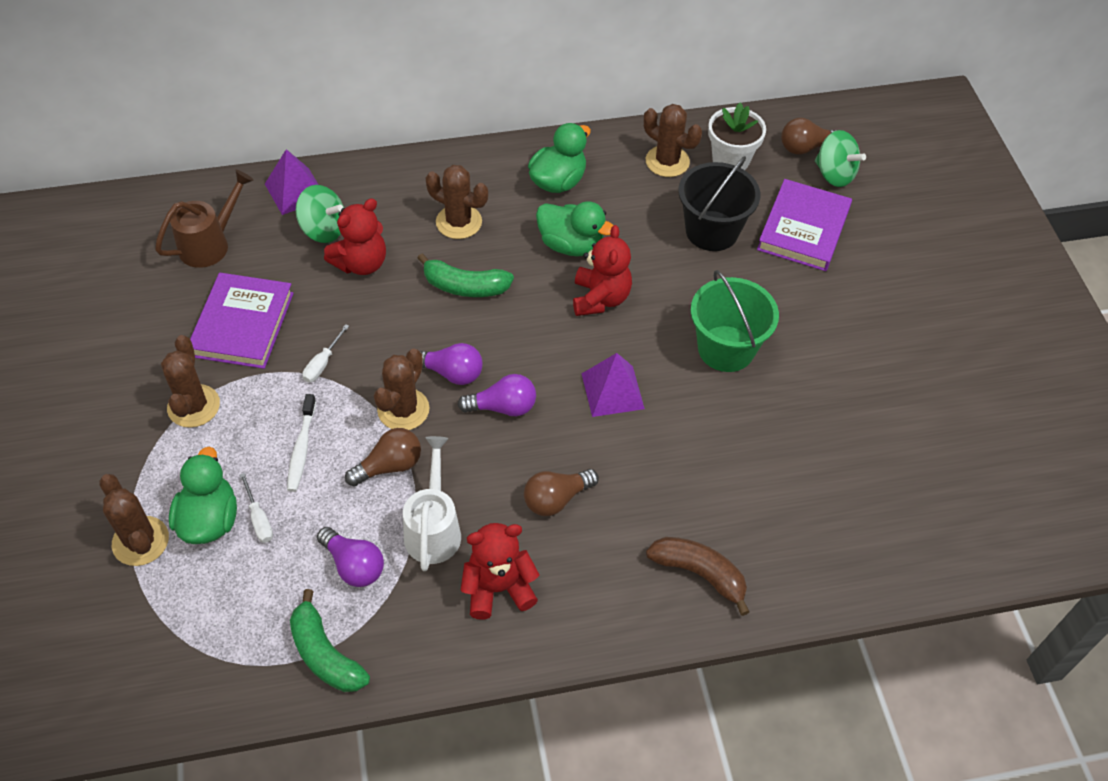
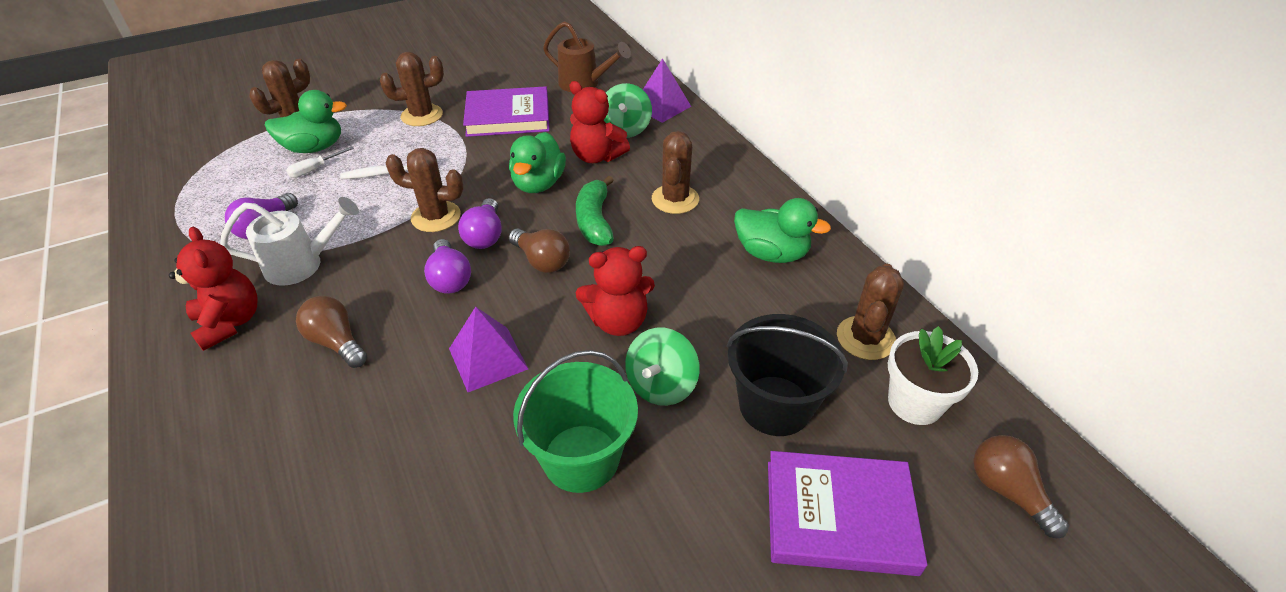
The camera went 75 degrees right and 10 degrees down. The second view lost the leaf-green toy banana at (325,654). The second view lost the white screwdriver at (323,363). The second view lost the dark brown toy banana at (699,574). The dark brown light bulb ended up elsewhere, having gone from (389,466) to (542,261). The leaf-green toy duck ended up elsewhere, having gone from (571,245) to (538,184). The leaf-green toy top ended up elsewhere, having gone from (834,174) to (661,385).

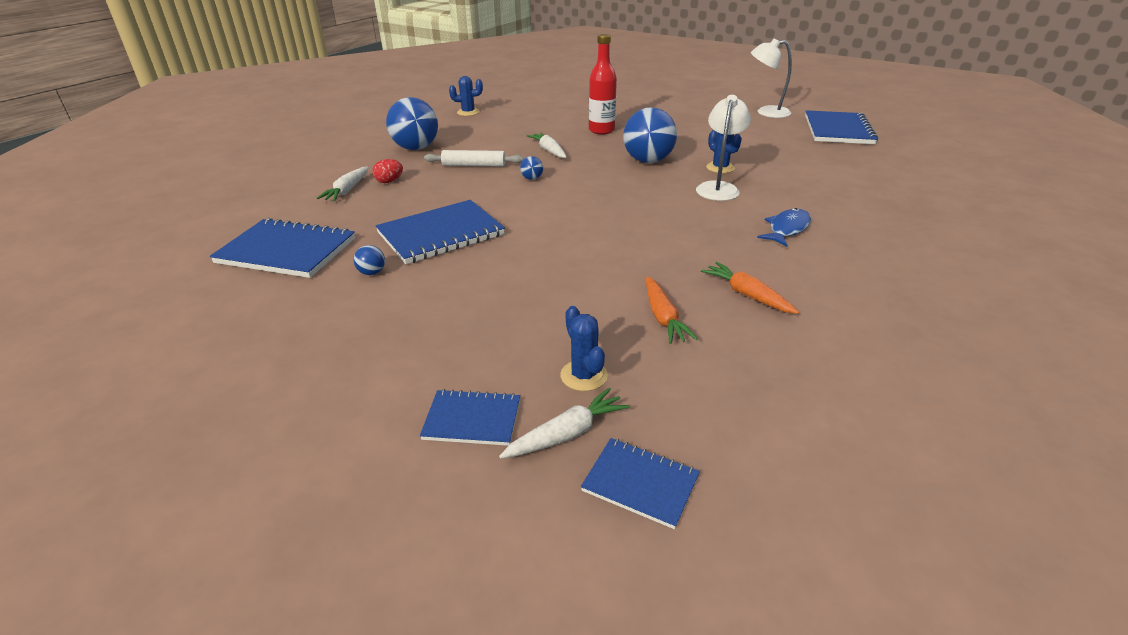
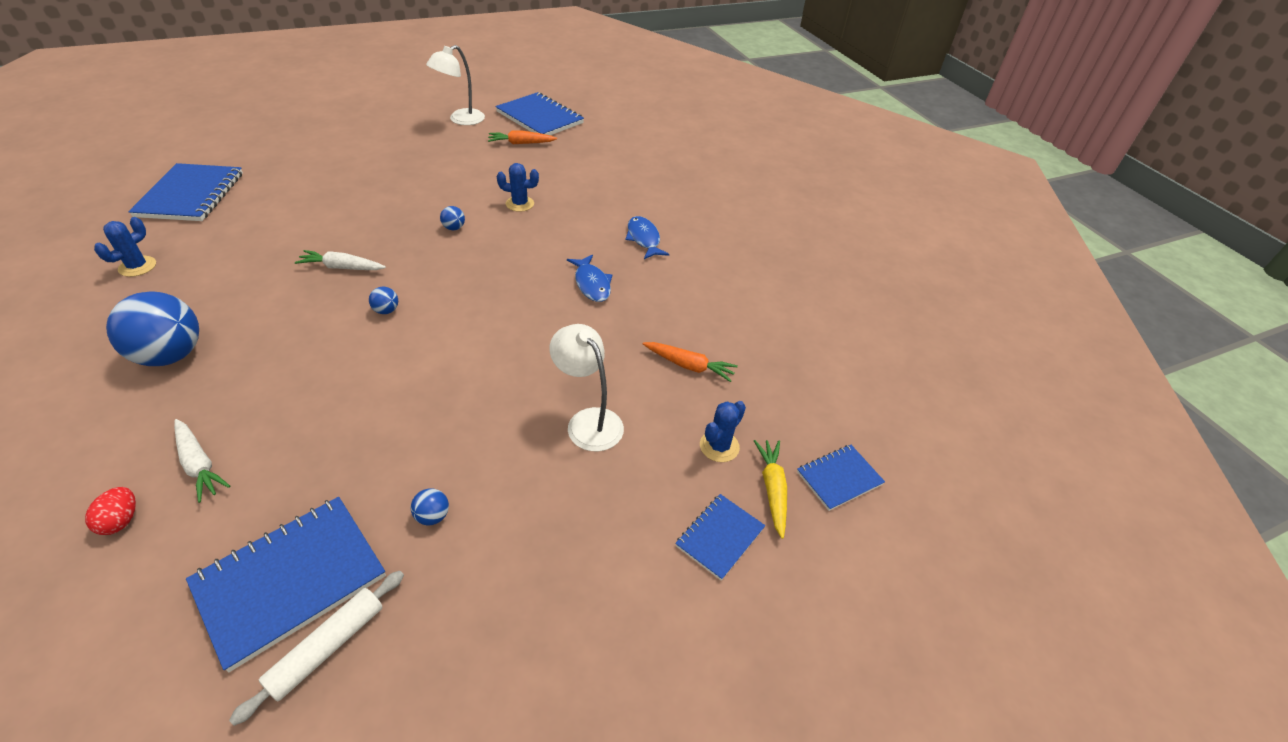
The camera went 60 degrees left and 10 degrees up. The second view lost the red flask at (601,130). The second view gained the blue toy fish at (592,284). The red toy egg ended up elsewhere, having gone from (389,181) to (121,520). The blue notepad ended up elsewhere, having gone from (441,234) to (191,195). The white rolling pin ended up elsewhere, having gone from (474,165) to (328,647). The white reading lamp ended up elsewhere, having gone from (718,188) to (588,421). The orange-coloured toy carrot ended up elsewhere, having gone from (747,295) to (521,143). What was the white toy carrot at (567,434) turned into the bright yellow toy carrot at (772,489). The blue prickly plant at (583,375) ended up facing another way, 60 degrees counterclockwise from before. The size of the blue ball at (648,161) changed by a factor of 0.42.

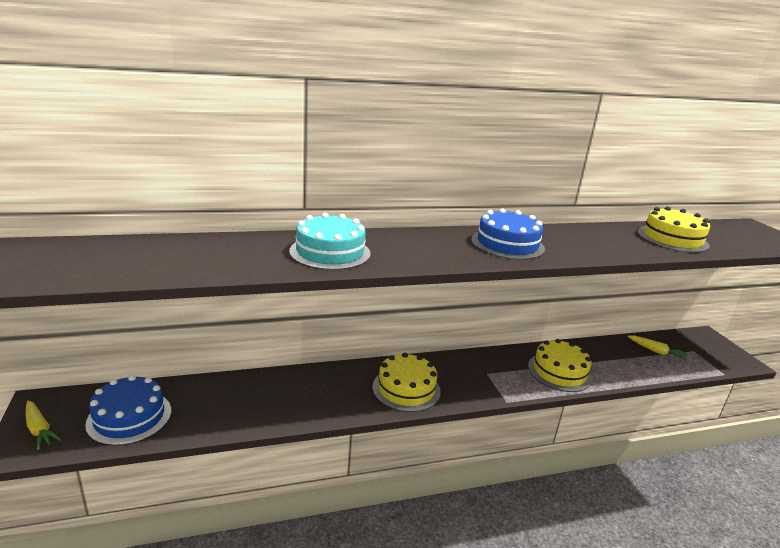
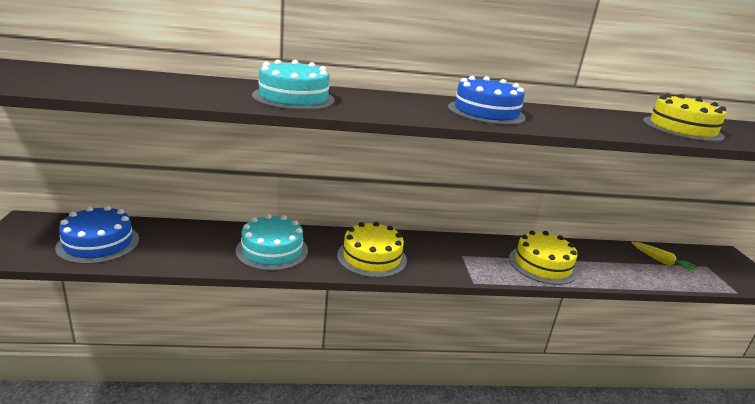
The camera went 10 degrees right and 0 degrees up. The second view lost the bright yellow toy carrot at (39,429). The second view gained the aqua cake at (272,250).

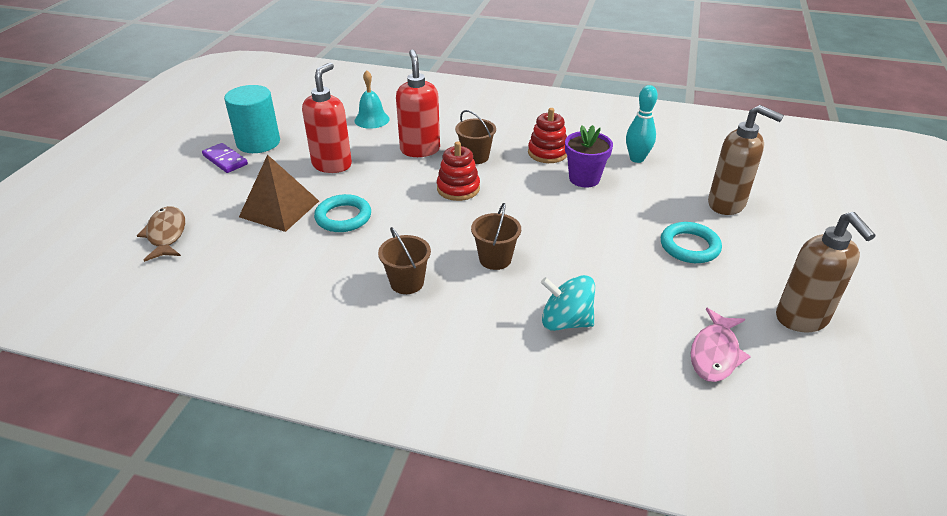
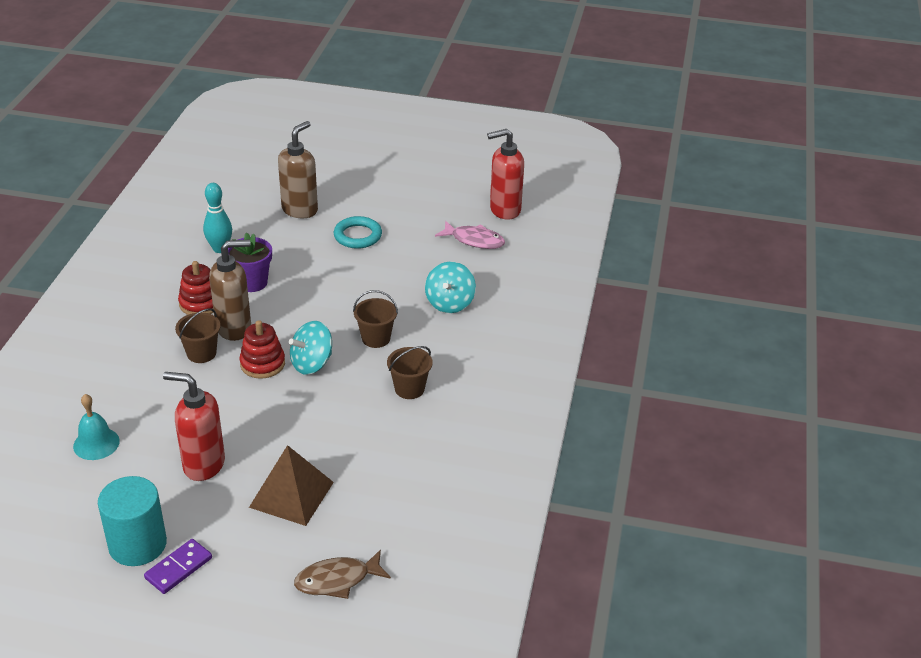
The camera went 95 degrees left and 0 degrees up. The second view lost the aqua hoop at (343,217). The second view gained the aqua toy top at (312,363). The red soap pump ended up elsewhere, having gone from (420,150) to (504,210). The dark brown soap pump ended up elsewhere, having gone from (802,319) to (234,328).

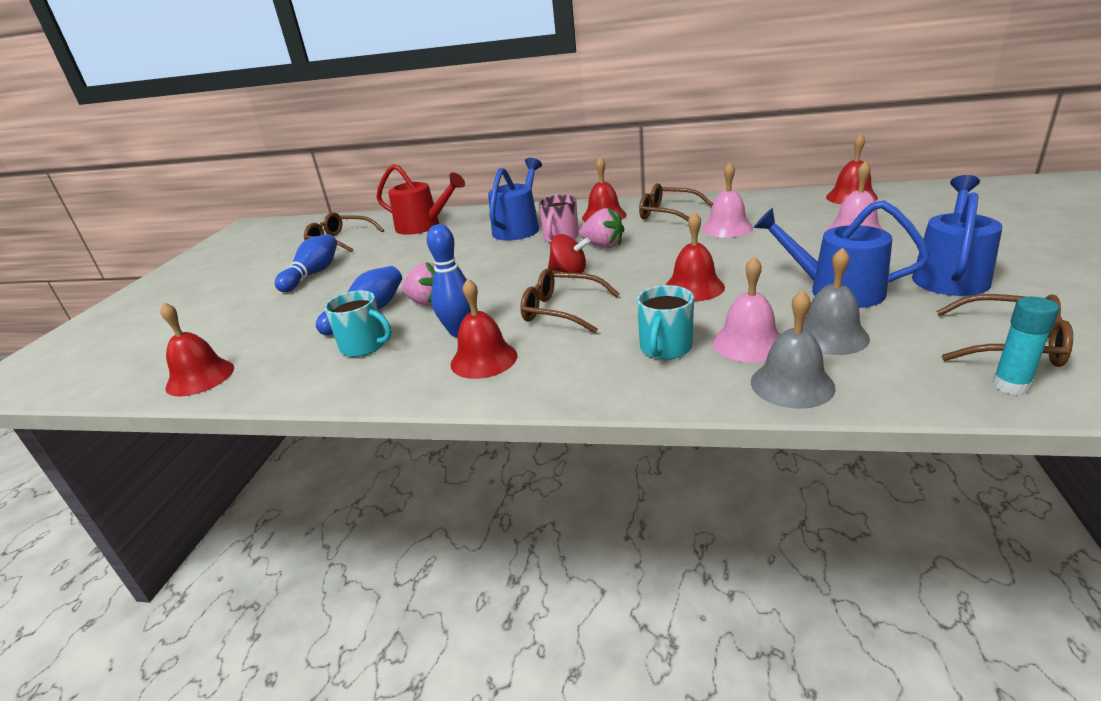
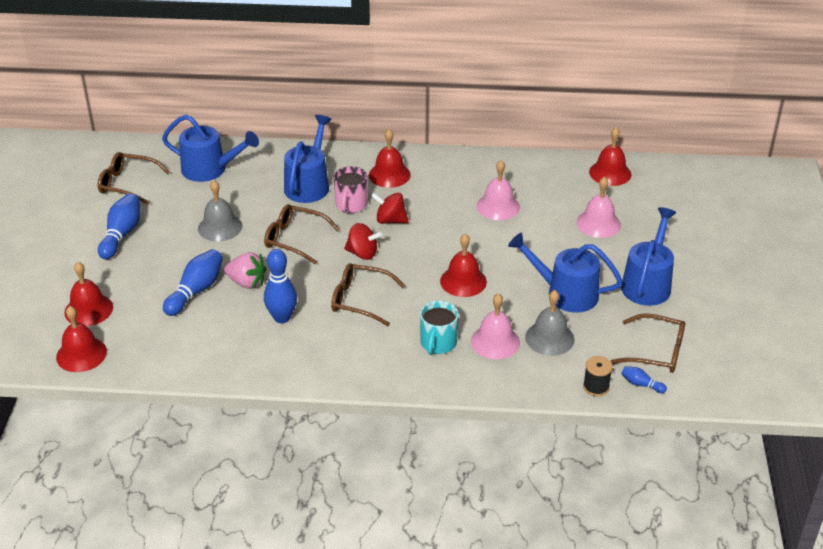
The camera went 10 degrees left and 10 degrees up. The second view lost the aqua tea mug at (365,346). The second view gained the jet-black spool at (596,387). The red school bell ended up elsewhere, having gone from (484,359) to (88,309). The dark brown spectacles ended up elsewhere, having gone from (668,214) to (295,239). The gray school bell ended up elsewhere, having gone from (792,384) to (220,227). Where the rosy strawberry stood at (603,246), the red toy top came to stand at (390,220). Where the aqua glue stood at (1010,385), the blue tenpin came to stand at (641,384). What was the red watering can at (423,226) turned into the blue watering can at (209,169).

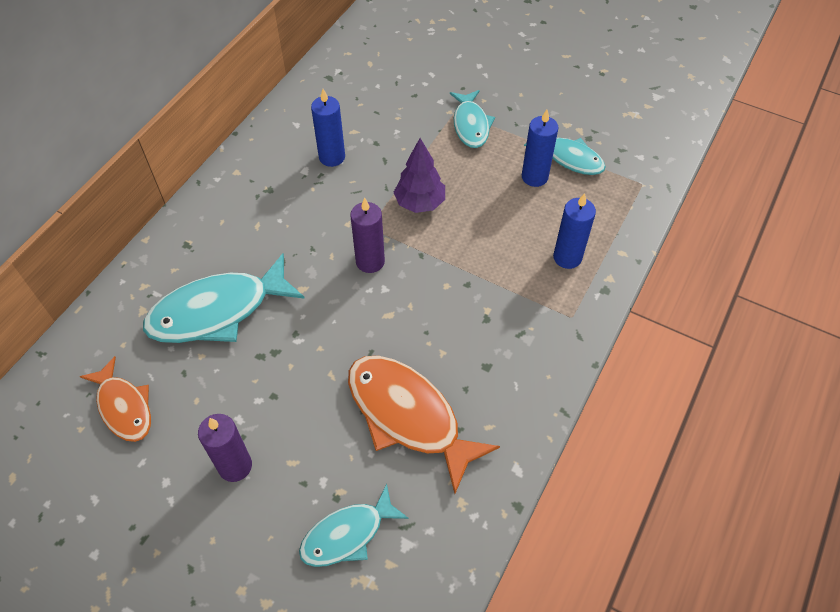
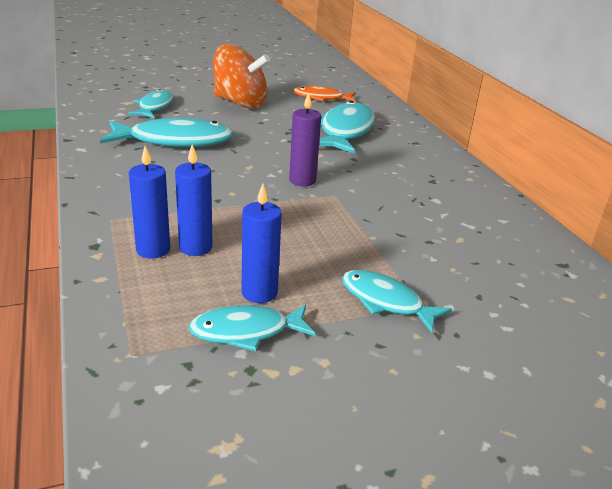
The camera went 130 degrees right and 25 degrees down. The second view lost the violet tree at (420,203). The blue wax candle ended up elsewhere, having gone from (332,157) to (195,247). Where the violet wax candle stood at (235,466), the orange-coloured toy top came to stand at (240,103). What was the orange-coloured toy fish at (408,416) turned into the aqua toy fish at (175,141).

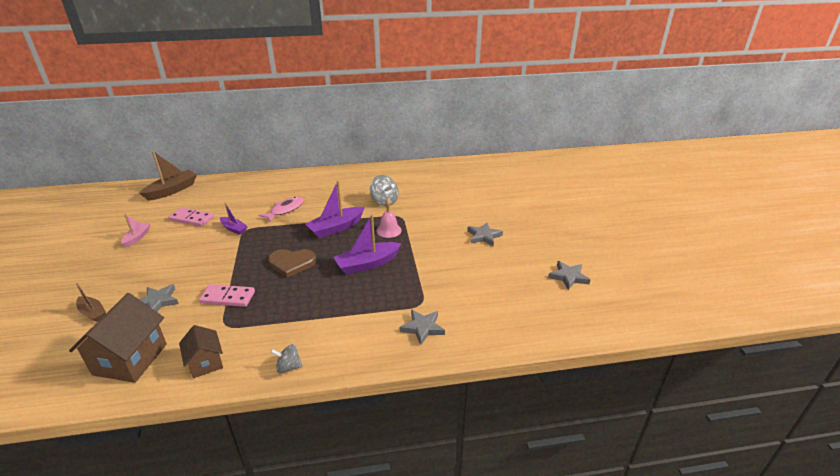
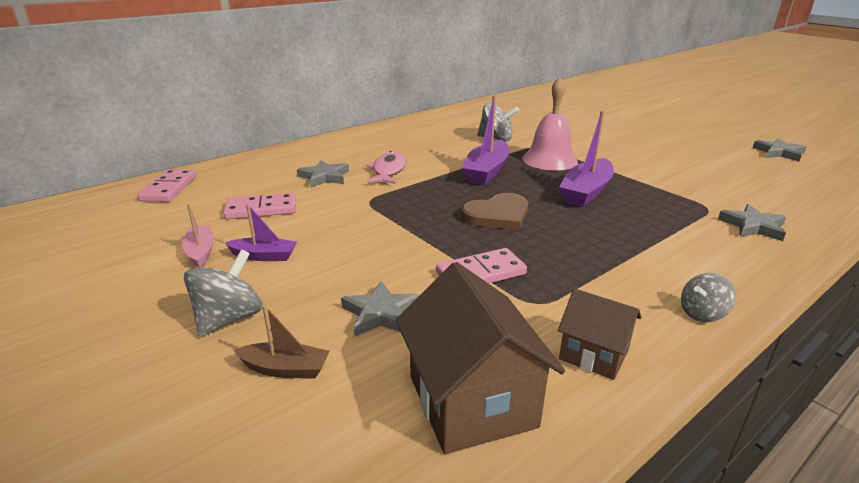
The camera went 30 degrees left and 5 degrees down. The second view gained the gray toy top at (229,318). The violet boat ended up elsewhere, having gone from (234,229) to (264,256). The gray five-pointed star ended up elsewhere, having gone from (484,236) to (324,177). Where the dark brown boat stood at (172,190), the rosy domino piece came to stand at (169,188). The size of the rosy school bell at (389,230) changed by a factor of 1.59.

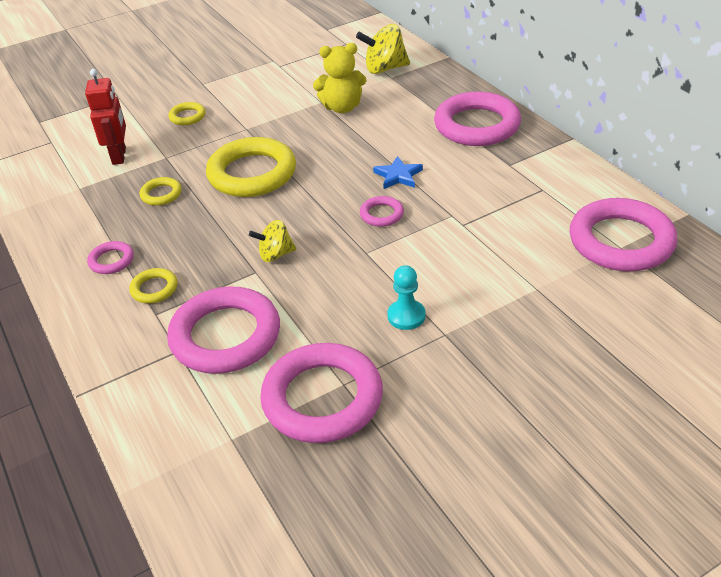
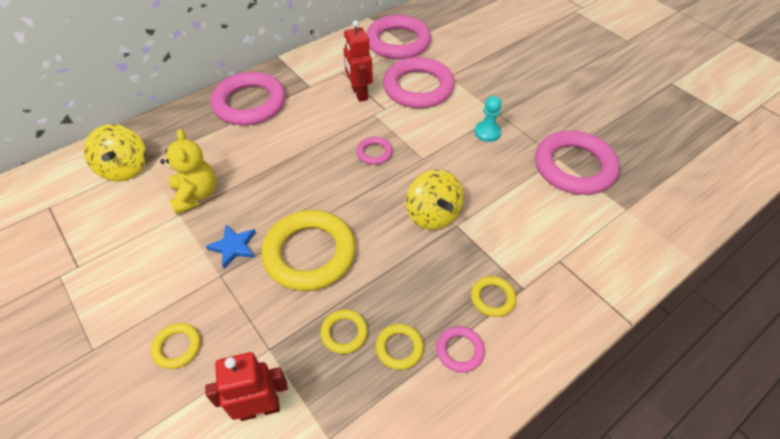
The camera went 100 degrees left and 10 degrees up. The second view gained the red robot figure at (359,93). The second view gained the bright yellow hoop at (399,348). The rosy hoop ended up elsewhere, having gone from (225,336) to (418,87). The blue five-pointed star ended up elsewhere, having gone from (398,175) to (233,247). The size of the bright yellow toy top at (275,255) changed by a factor of 1.57.

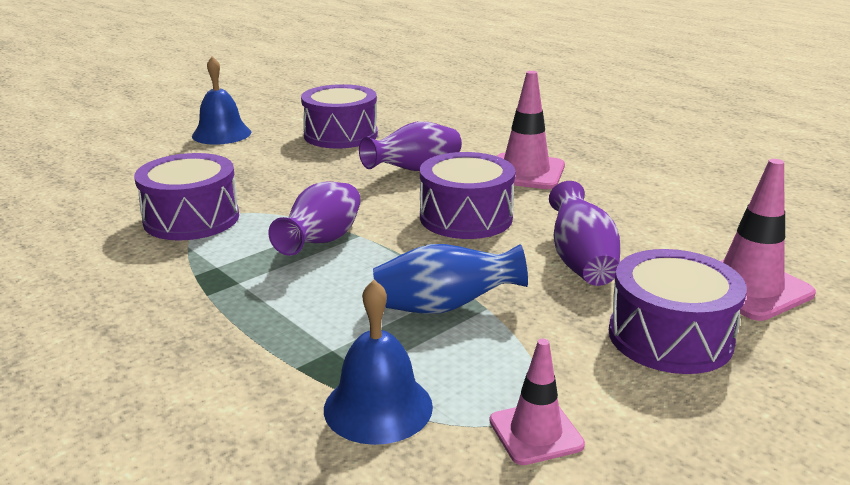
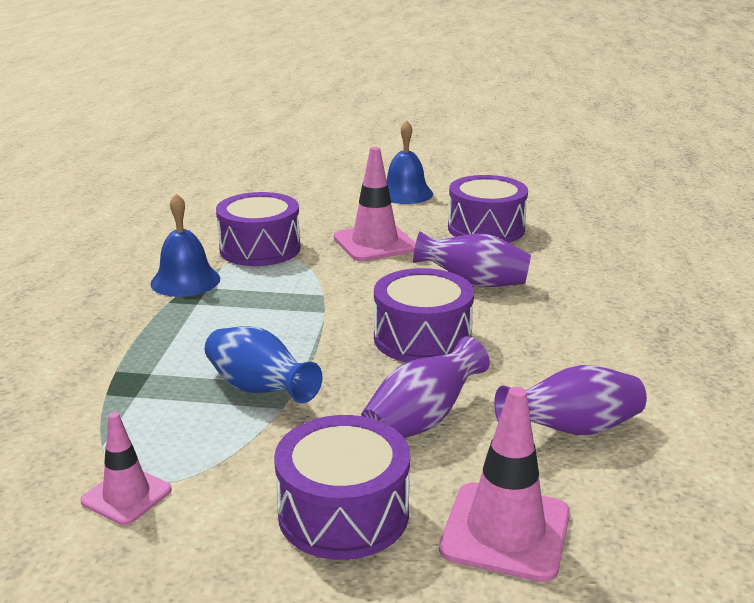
The camera went 50 degrees right and 0 degrees up. The violet vase ended up elsewhere, having gone from (322,242) to (572,430). The blue school bell ended up elsewhere, having gone from (378,407) to (185,281). The rosy safety cone ended up elsewhere, having gone from (525,172) to (375,243).

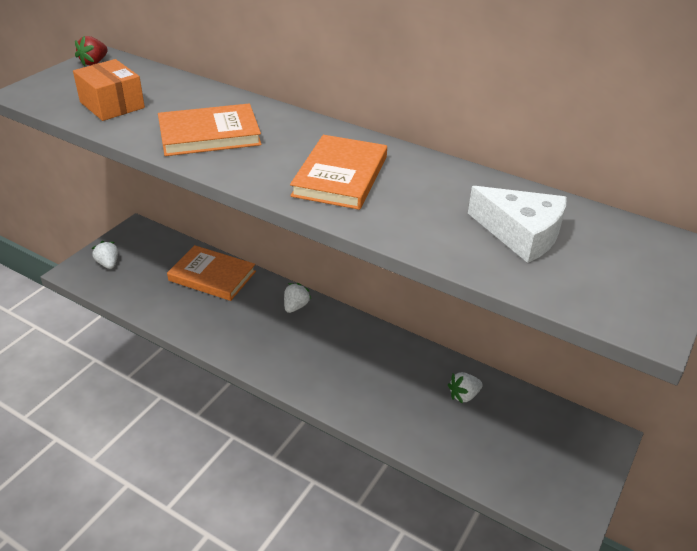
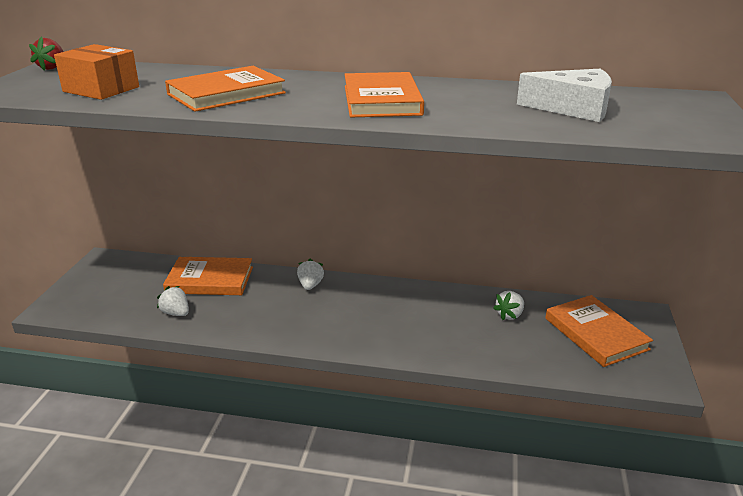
The camera went 20 degrees left and 10 degrees down. The second view gained the orange-coloured book at (595,334). The white strawberry ended up elsewhere, having gone from (108,264) to (176,313).

